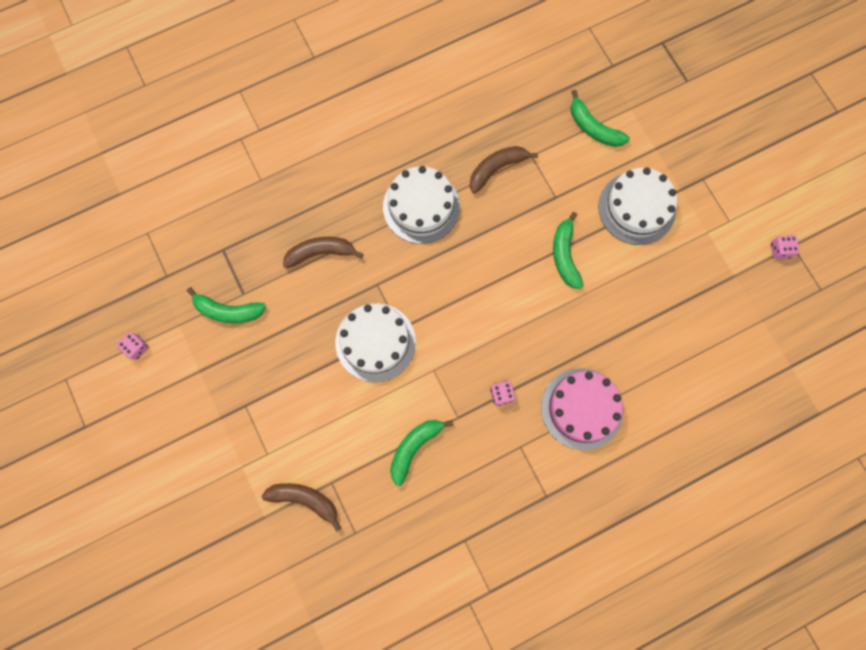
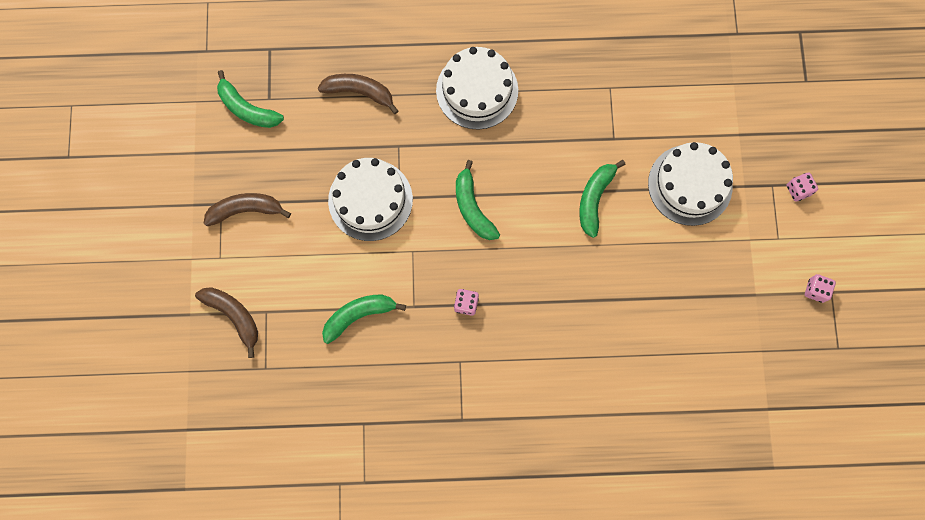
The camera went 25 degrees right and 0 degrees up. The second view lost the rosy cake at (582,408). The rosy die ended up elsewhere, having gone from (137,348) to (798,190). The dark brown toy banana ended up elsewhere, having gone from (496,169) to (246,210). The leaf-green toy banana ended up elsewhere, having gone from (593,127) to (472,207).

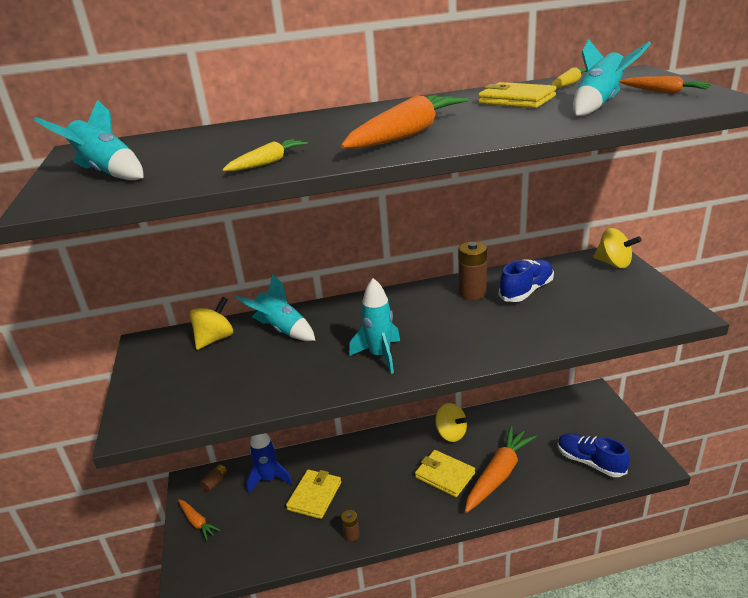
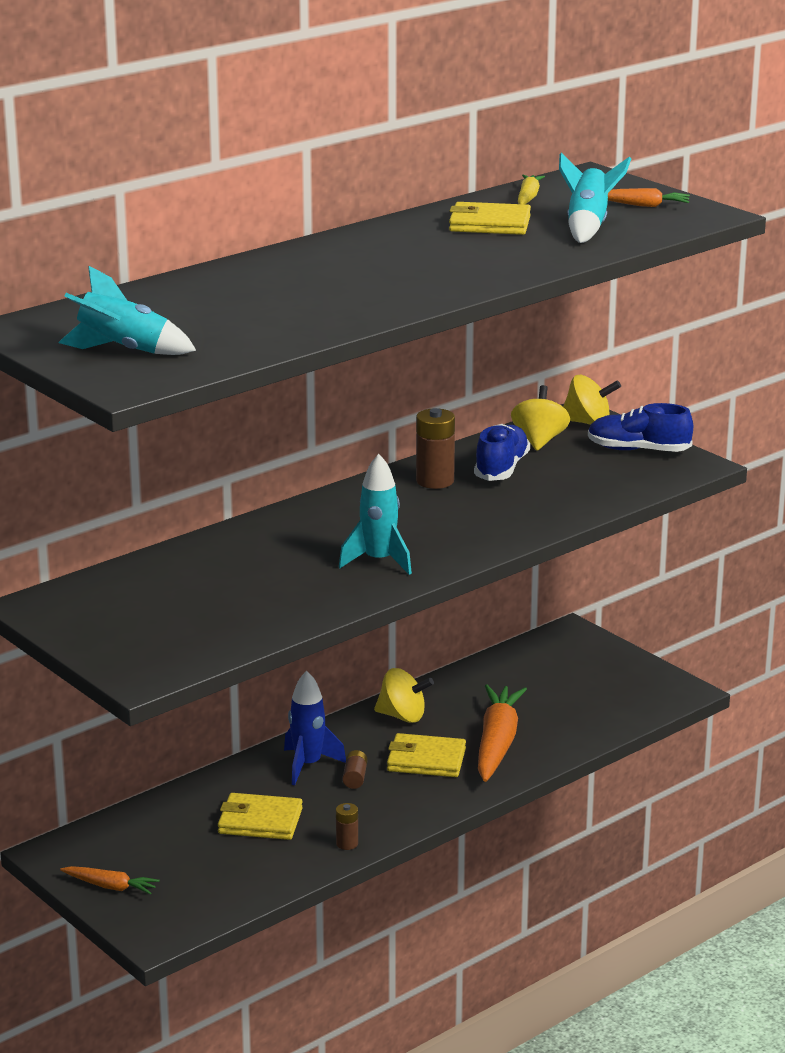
The camera went 30 degrees left and 5 degrees down. The second view lost the bright yellow toy carrot at (267,163). The second view lost the aqua rocket at (281,330). The second view lost the orange-coloured toy carrot at (407,135). The bright yellow toy top ended up elsewhere, having gone from (215,339) to (539,440). The dark brown power cell ended up elsewhere, having gone from (215,482) to (355,778). The blue rocket ended up elsewhere, having gone from (269,479) to (308,765). The blue shoe ended up elsewhere, having gone from (590,462) to (638,450). The bright yellow billfold at (314,496) ended up facing another way, 75 degrees counterclockwise from before.

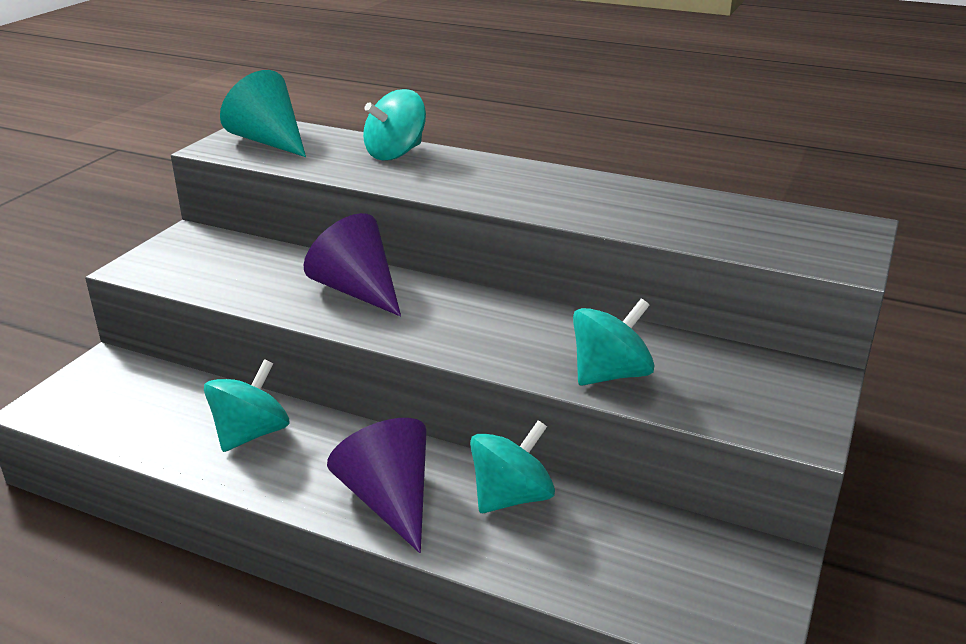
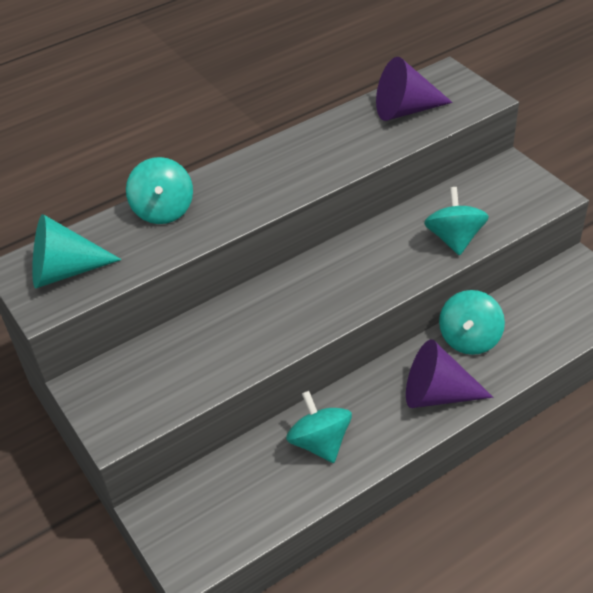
The camera went 55 degrees left and 15 degrees up. The violet cone shape ended up elsewhere, having gone from (357,290) to (405,110). The aqua toy top at (511,497) ended up facing another way, 150 degrees counterclockwise from before.

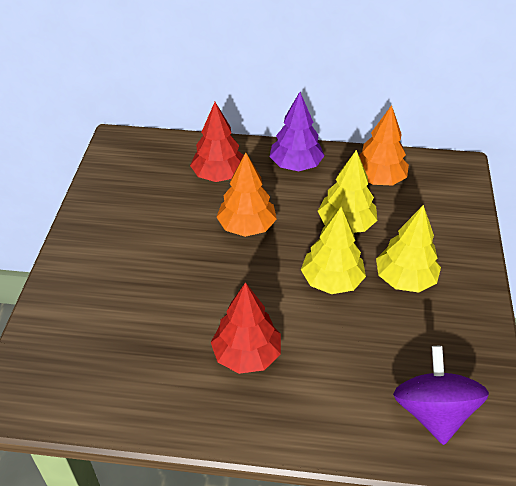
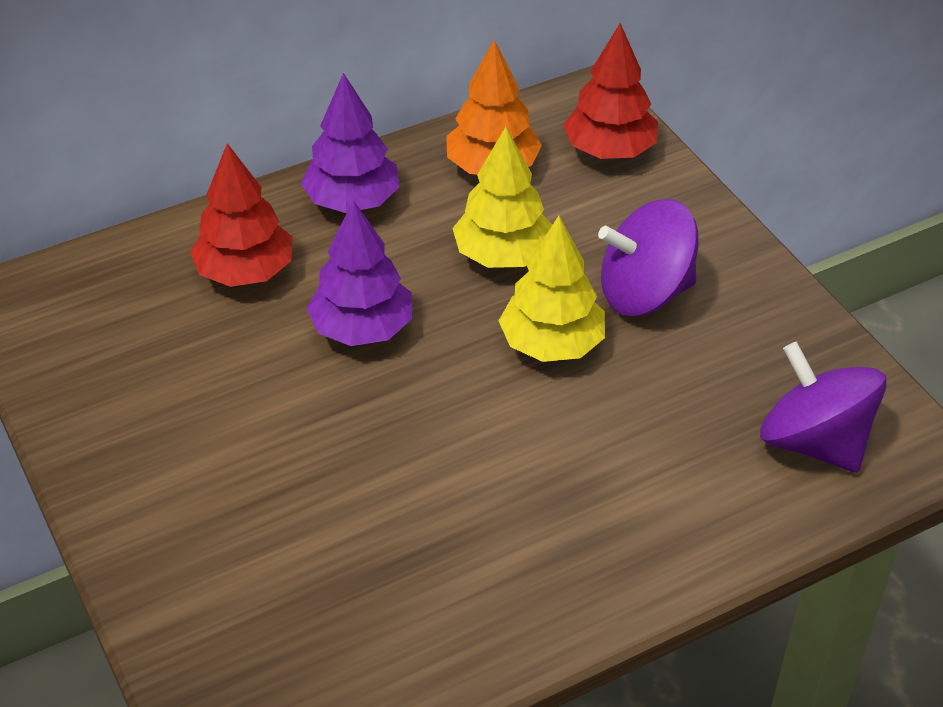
The camera went 35 degrees left and 0 degrees up. The red tree ended up elsewhere, having gone from (246,355) to (609,150). Where the bright yellow tree stood at (405,279), the violet toy top came to stand at (645,292). What was the orange-coloured tree at (247,227) turned into the violet tree at (362,329).

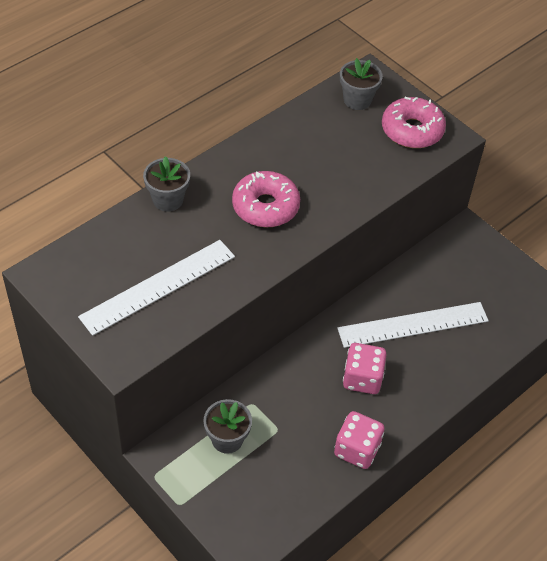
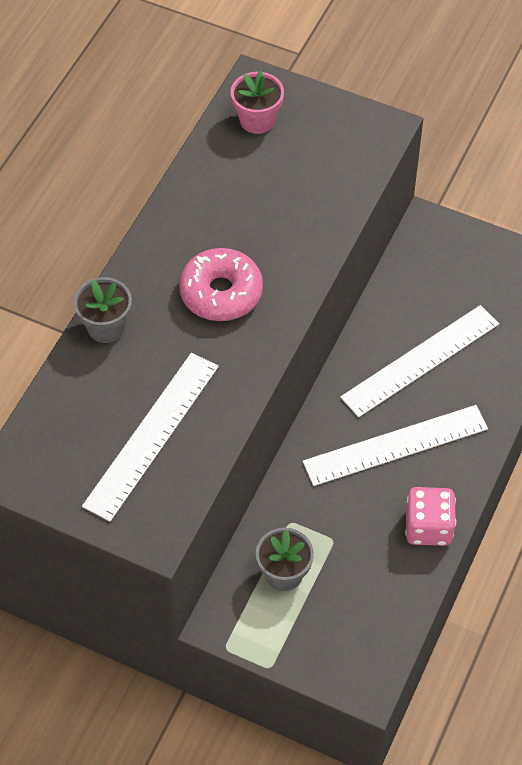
The camera went 20 degrees left and 5 degrees up. The second view lost the rosy glazed donut at (412,130). Where the rosy die stood at (362,379), the white straightedge came to stand at (395,445). What was the gray plant pot at (357,100) turned into the rosy plant pot at (257,120).

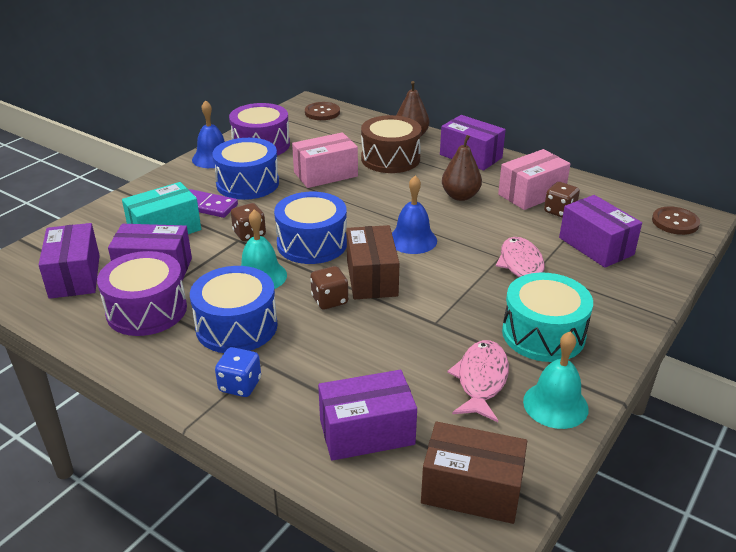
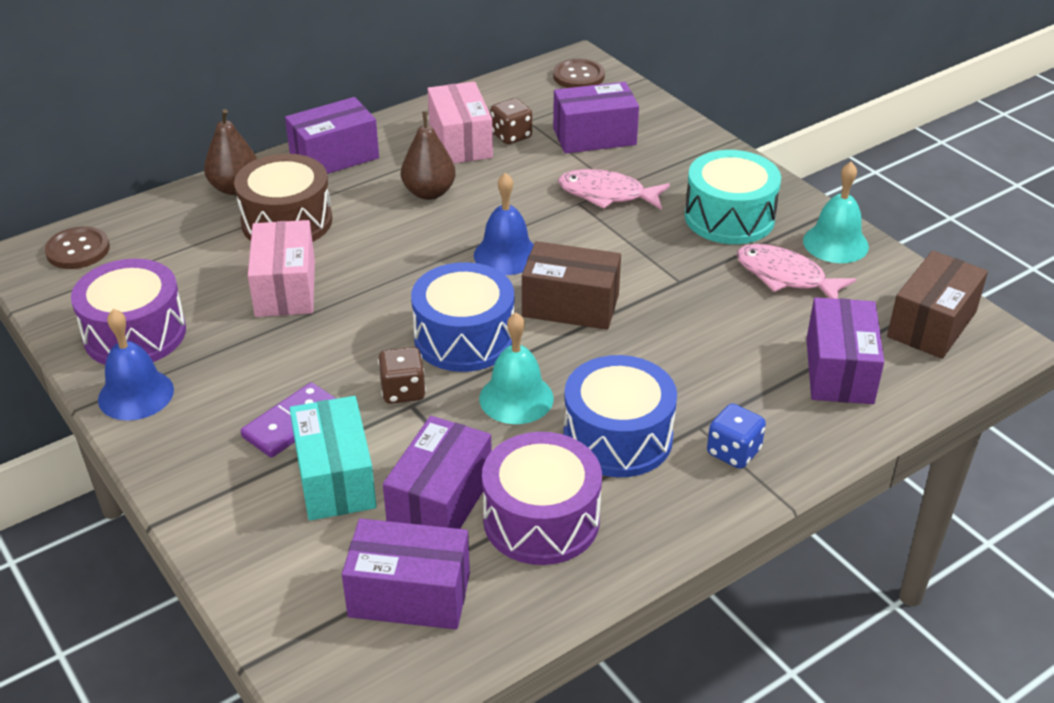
The camera went 70 degrees left and 5 degrees up. The second view lost the blue toy drum at (247,183). The second view lost the dark brown die at (329,300).

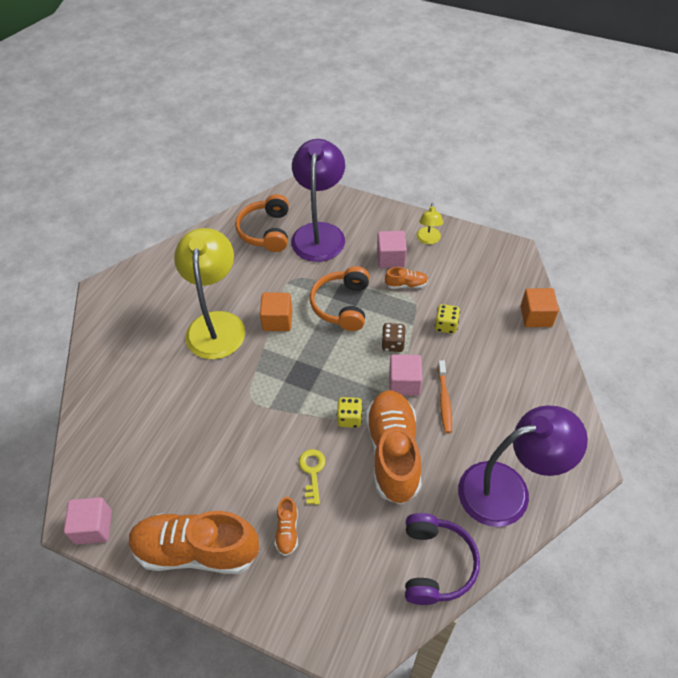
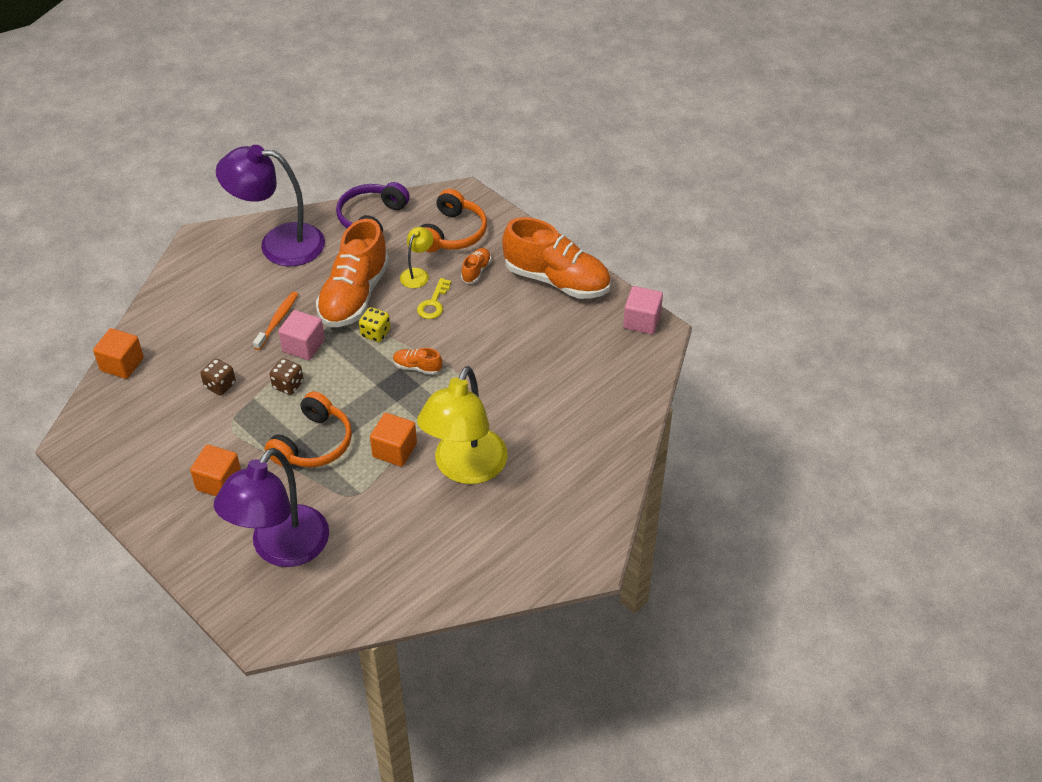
The camera went 160 degrees left and 5 degrees down. The orange-coloured over-ear headphones ended up elsewhere, having gone from (266,231) to (452,233). The orange-coloured shoe ended up elsewhere, having gone from (406,285) to (417,367). The bright yellow reading lamp ended up elsewhere, having gone from (428,240) to (417,274). What was the rosy block at (391,258) turned into the orange-coloured block at (219,482). What was the bright yellow die at (446,325) turned into the dark brown die at (220,385).

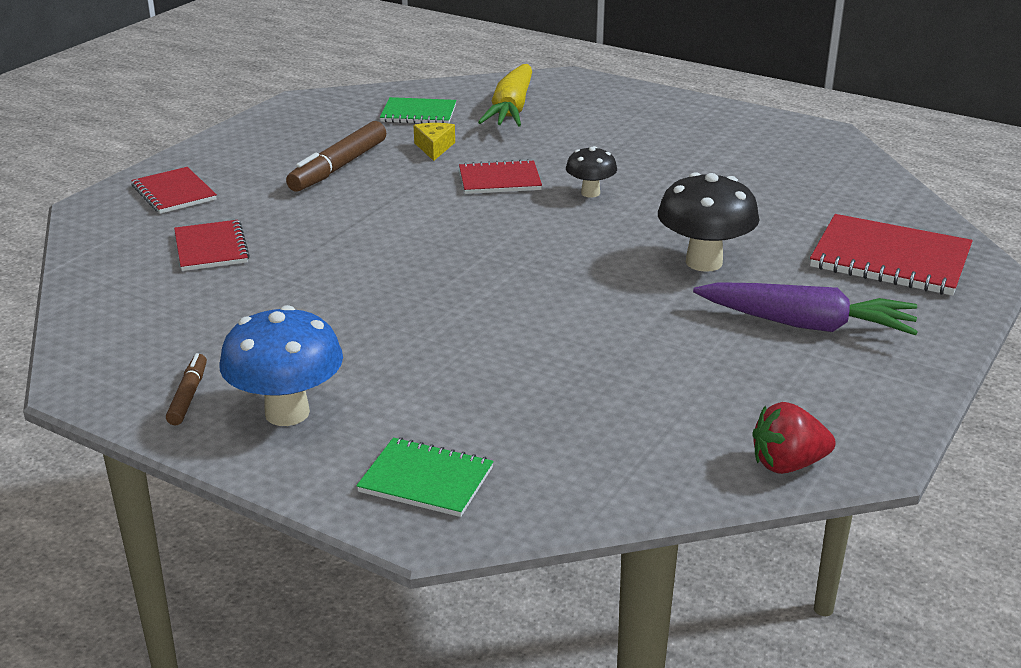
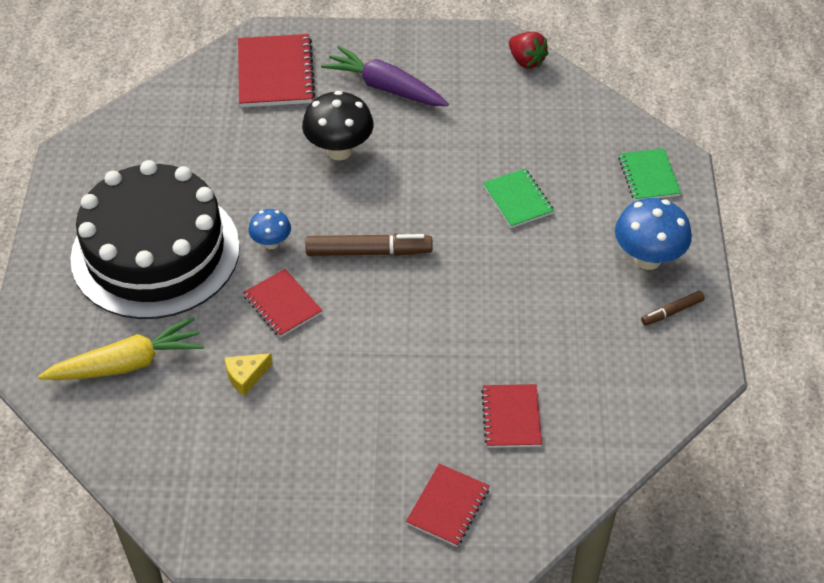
The camera went 120 degrees left and 20 degrees up. The second view gained the jet-black cake at (155,252). The dark brown marker pen ended up elsewhere, having gone from (338,167) to (368,252). The leaf-green notepad ended up elsewhere, having gone from (418,113) to (518,200). What was the jet-black fungus at (590,193) turned into the blue fungus at (271,243). The red notepad at (211,248) ended up facing another way, 45 degrees counterclockwise from before. The violet toy carrot at (806,324) ended up facing another way, 45 degrees counterclockwise from before.

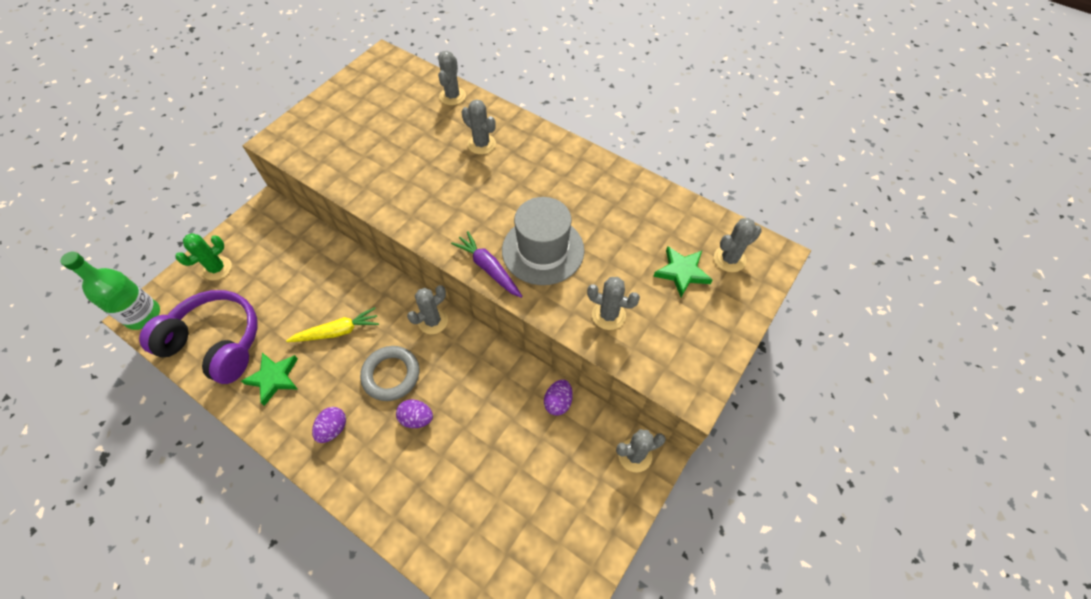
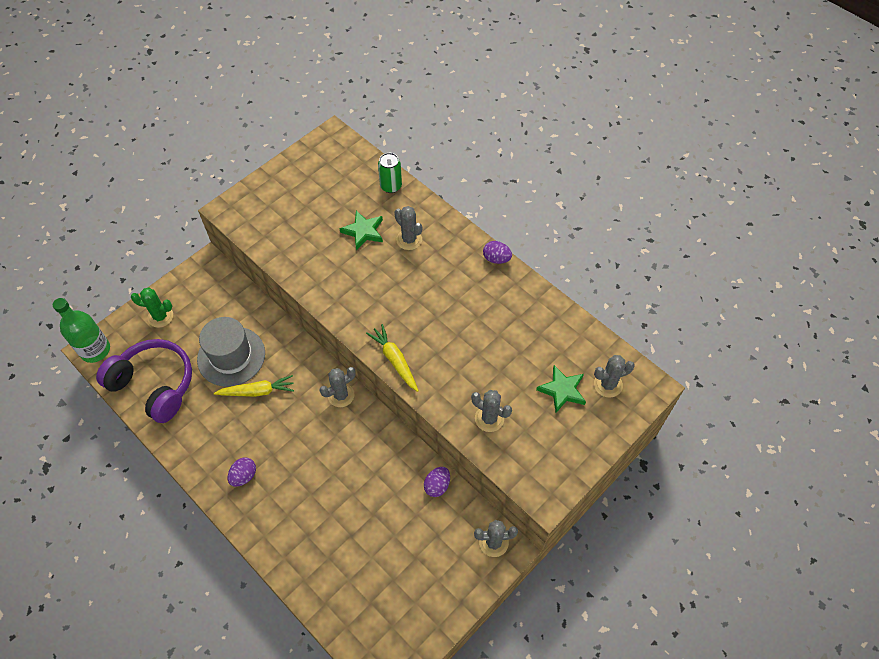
The camera went 10 degrees right and 0 degrees up. The second view lost the gray hoop at (391,375). The leaf-green five-pointed star ended up elsewhere, having gone from (274,378) to (363,231). The violet toy egg ended up elsewhere, having gone from (417,418) to (496,259). The gray hat ended up elsewhere, having gone from (543,250) to (231,356). Where the gray prickly plant stood at (452,96), the leaf-green soda can came to stand at (391,186). What was the violet toy carrot at (488,268) turned into the bright yellow toy carrot at (394,360). The leaf-green prickly plant at (217,268) ended up facing another way, 45 degrees clockwise from before.

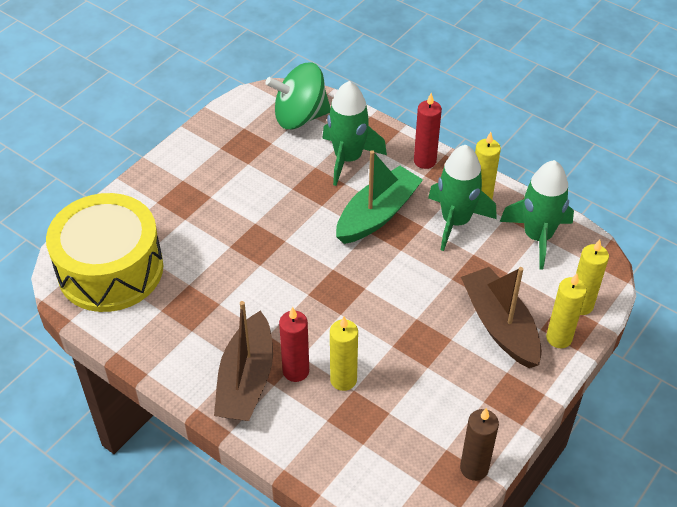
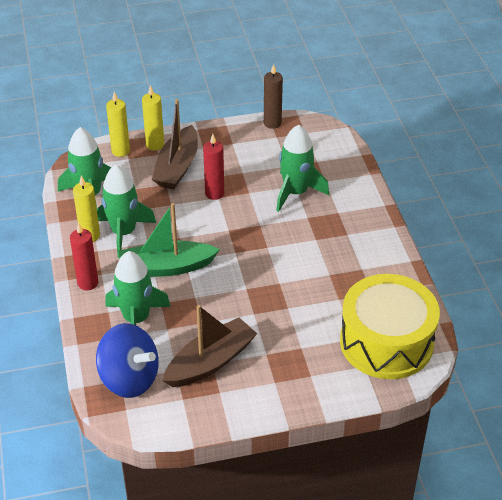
The camera went 140 degrees left and 5 degrees down. The dark brown boat ended up elsewhere, having gone from (246,380) to (210,362). The red wax candle ended up elsewhere, having gone from (296,371) to (214,193). Where the bright yellow wax candle stood at (343,380), the leaf-green rocket came to stand at (296,192). What was the leaf-green toy top at (300,117) turned into the blue toy top at (129,378).

